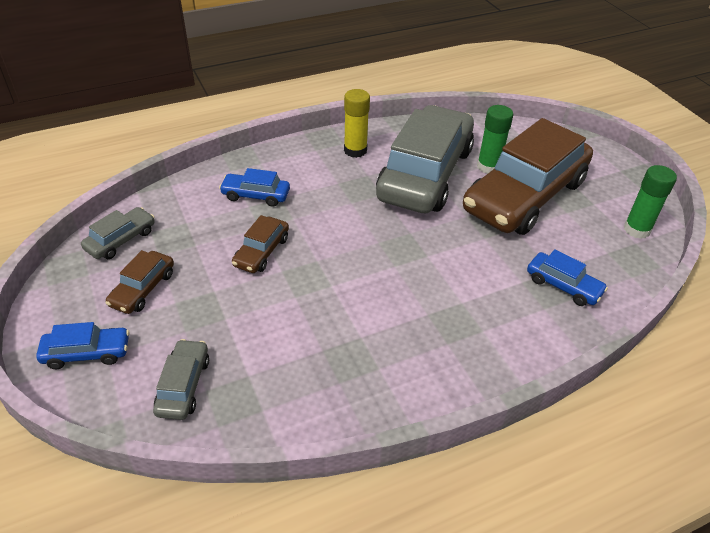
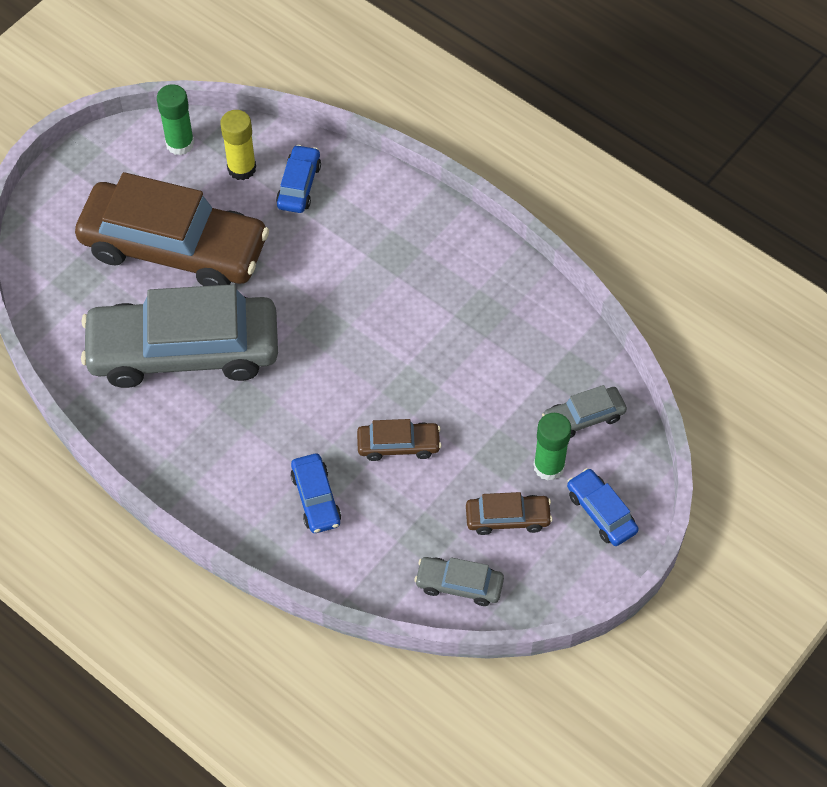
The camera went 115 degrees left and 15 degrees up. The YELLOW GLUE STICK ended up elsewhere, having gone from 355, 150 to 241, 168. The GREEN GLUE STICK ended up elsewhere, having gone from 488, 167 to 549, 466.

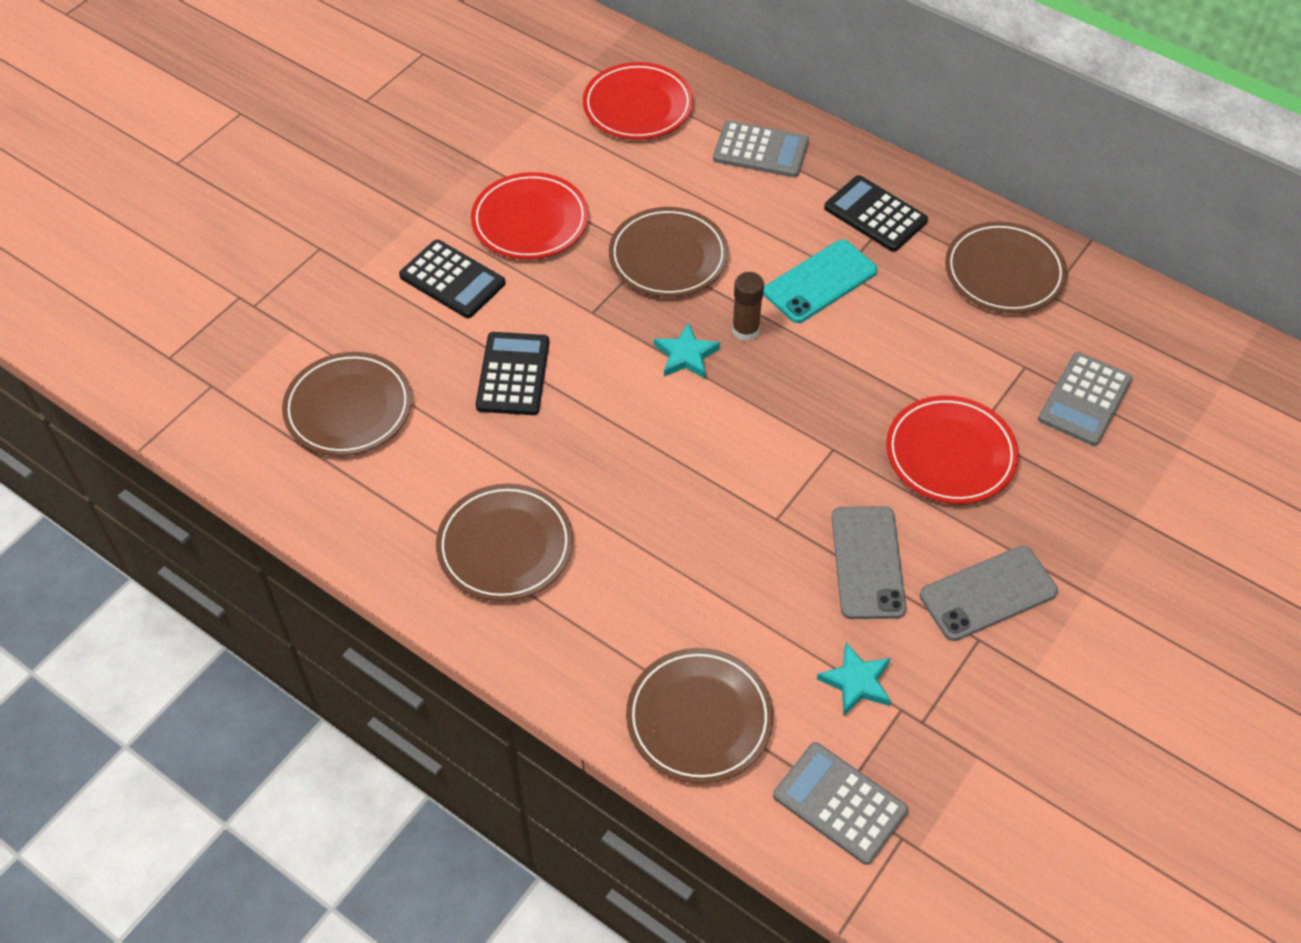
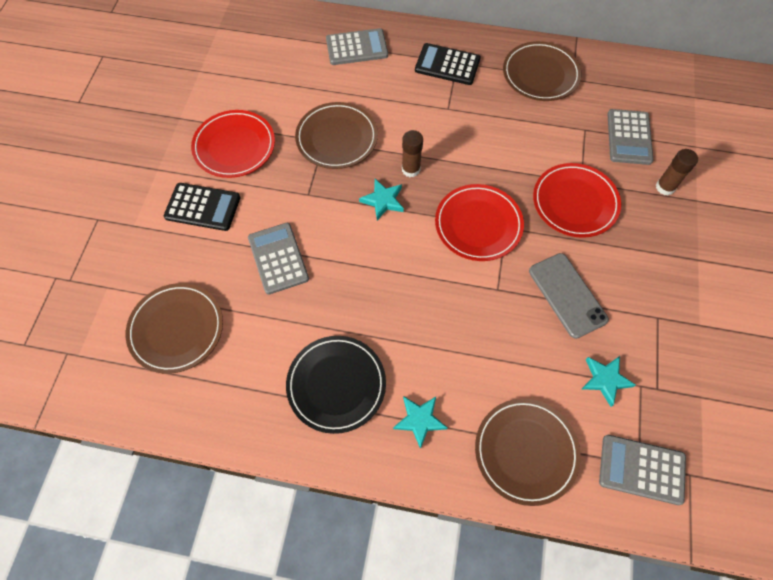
The camera went 25 degrees left and 10 degrees up. The second view lost the TURQUOISE PHONE at 820, 282. The second view lost the GREY PHONE at 988, 593. The second view gained the TURQUOISE STAR at 419, 420. The second view gained the BROWN GLUE STICK at 665, 187. The RED PLATE ended up elsewhere, having gone from 638, 106 to 478, 224. What was the BROWN PLATE at 505, 546 turned into the BLACK PLATE at 336, 385. What was the BLACK CALCULATOR at 513, 374 turned into the GREY CALCULATOR at 278, 258.

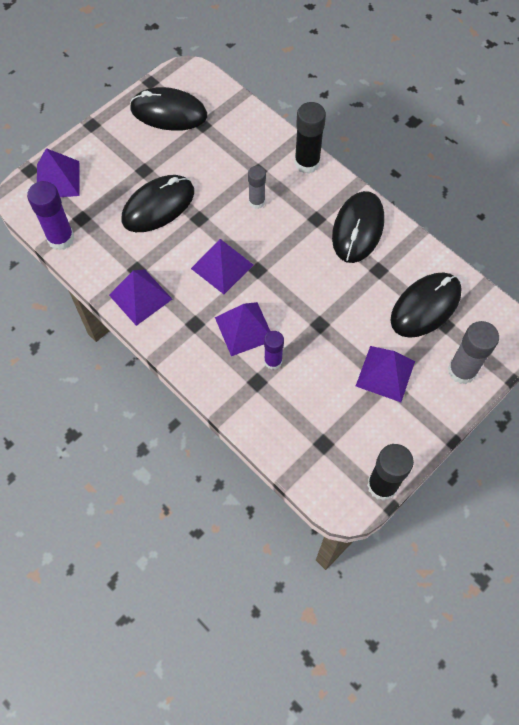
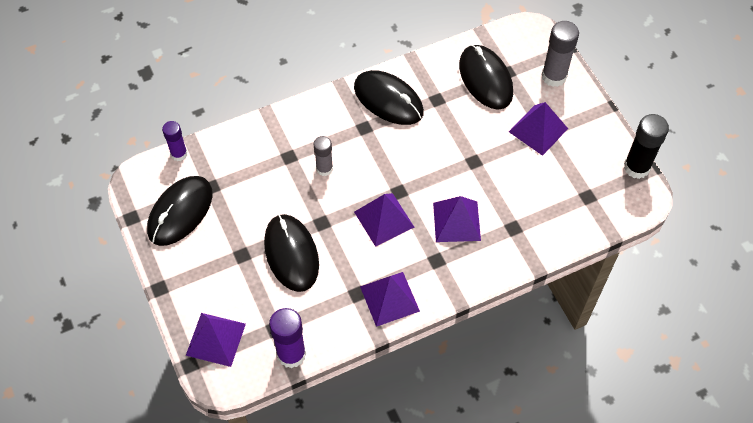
The camera went 70 degrees left and 5 degrees down. The second view lost the BLACK GLUE STICK at 307, 163. The PURPLE GLUE STICK ended up elsewhere, having gone from 273, 361 to 179, 154.

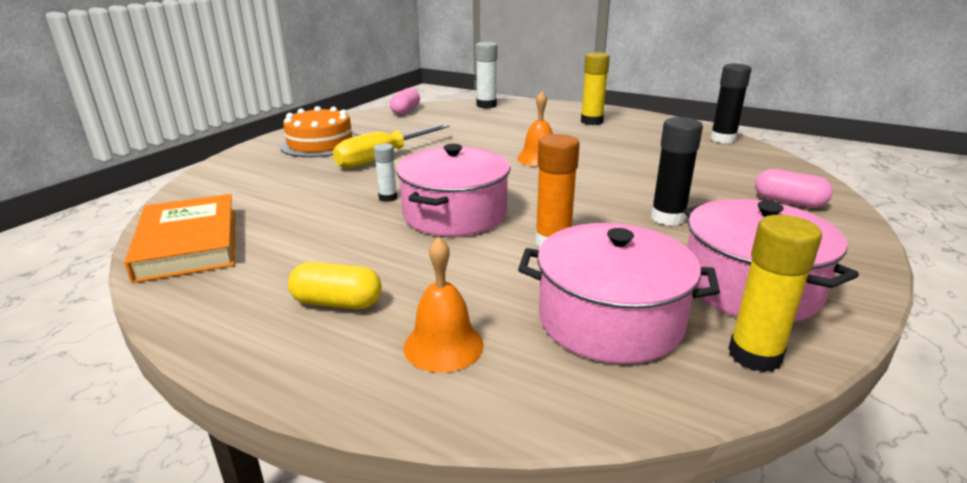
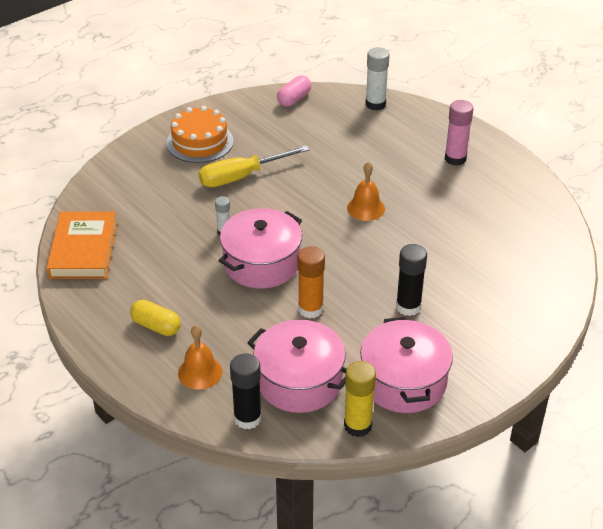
The camera went 20 degrees right and 15 degrees up. The second view lost the PINK CAPSULE at 788, 202. The BLACK GLUE STICK ended up elsewhere, having gone from 723, 139 to 247, 418. What was the YELLOW GLUE STICK at 591, 121 turned into the PINK GLUE STICK at 455, 158.

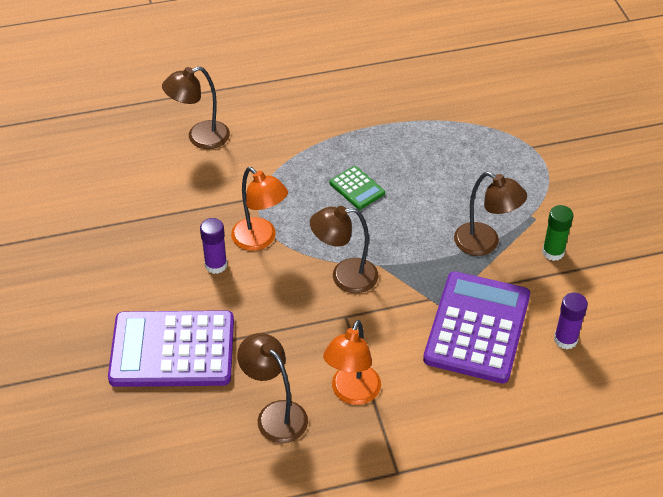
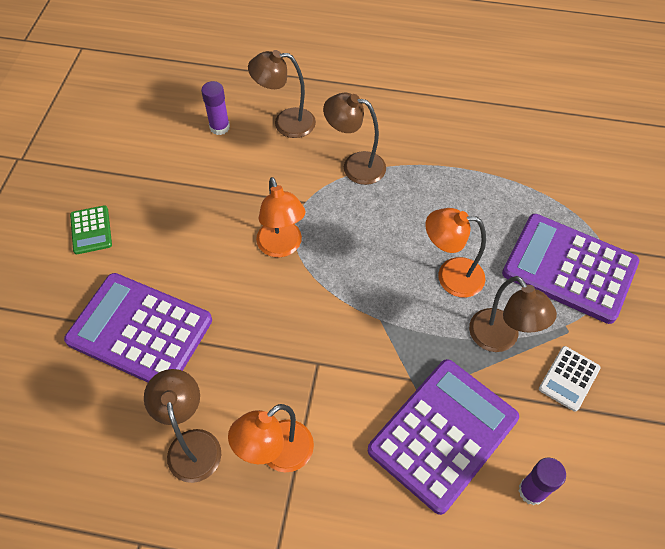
The camera went 25 degrees right and 10 degrees up. The second view gained the ORANGE LAMP at 450, 276. The second view gained the PURPLE CALCULATOR at 569, 268. The PURPLE GLUE STICK ended up elsewhere, having gone from 216, 265 to 219, 127. The BROWN LAMP ended up elsewhere, having gone from 344, 277 to 355, 166. The GREEN CALCULATOR ended up elsewhere, having gone from 357, 188 to 91, 230. Where the GREEN GLUE STICK stood at 553, 252, the WHITE CALCULATOR came to stand at 569, 378.

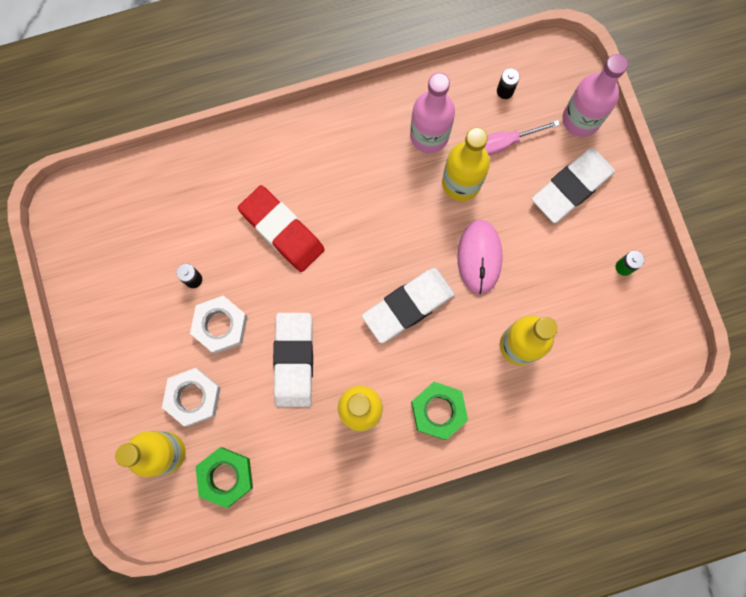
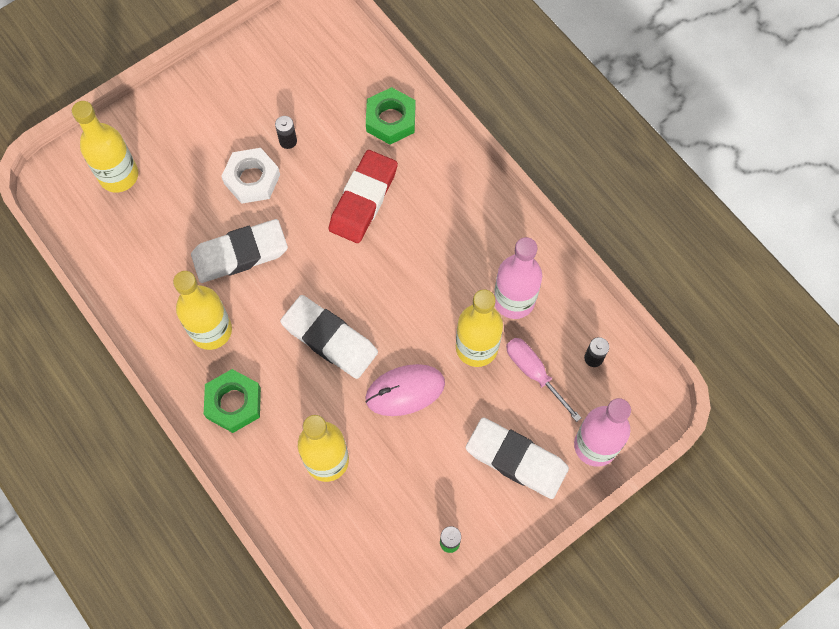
The camera went 70 degrees right and 10 degrees down. The second view lost the WHITE NUT at 193, 397. The GREEN NUT ended up elsewhere, having gone from 225, 476 to 390, 120.

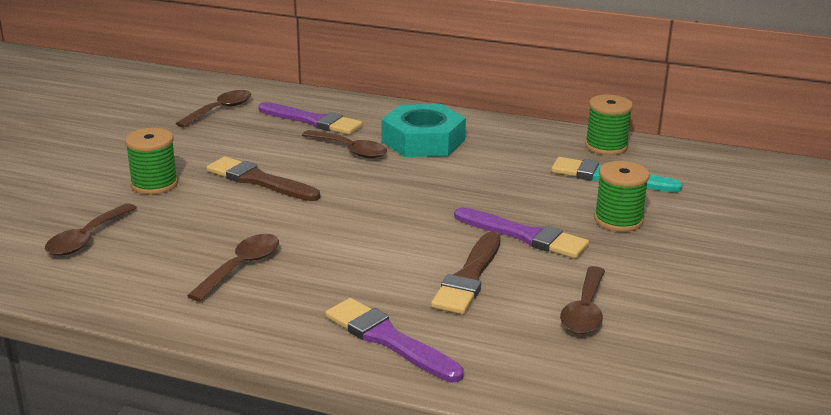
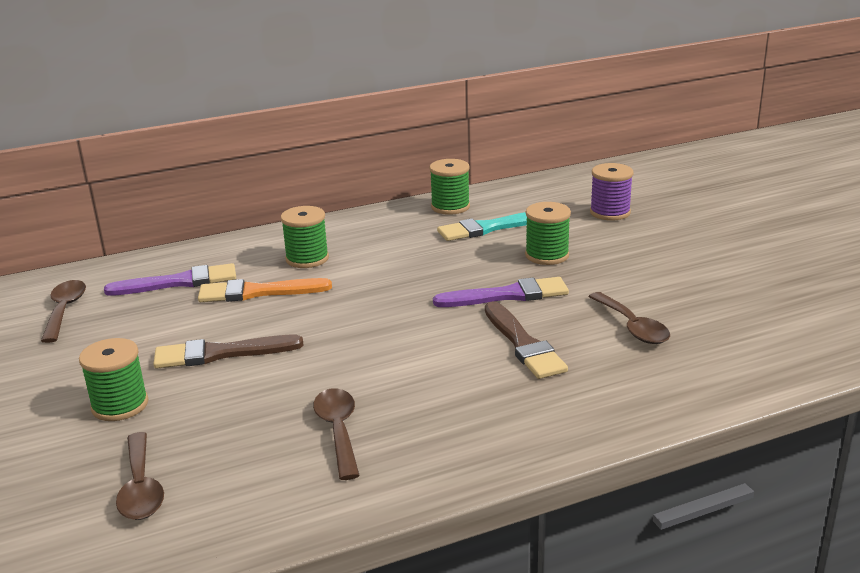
The camera went 40 degrees left and 0 degrees up. The second view lost the PURPLE BRUSH at 388, 339. The second view gained the PURPLE SPOOL at 610, 212. Where the BROWN SPOON stood at 350, 150, the ORANGE BRUSH came to stand at 258, 292. Where the TURQUOISE NUT stood at 423, 141, the GREEN SPOOL came to stand at 307, 259.

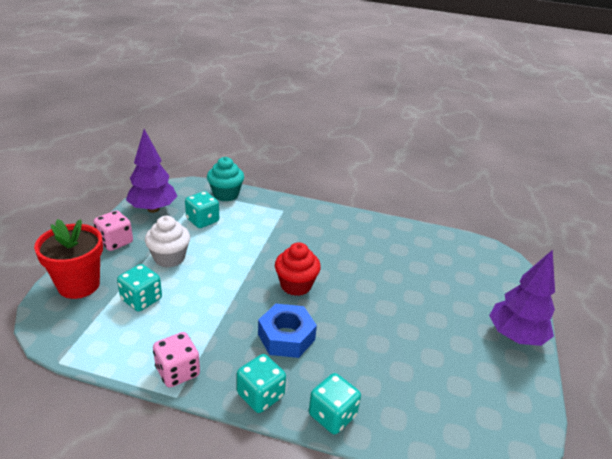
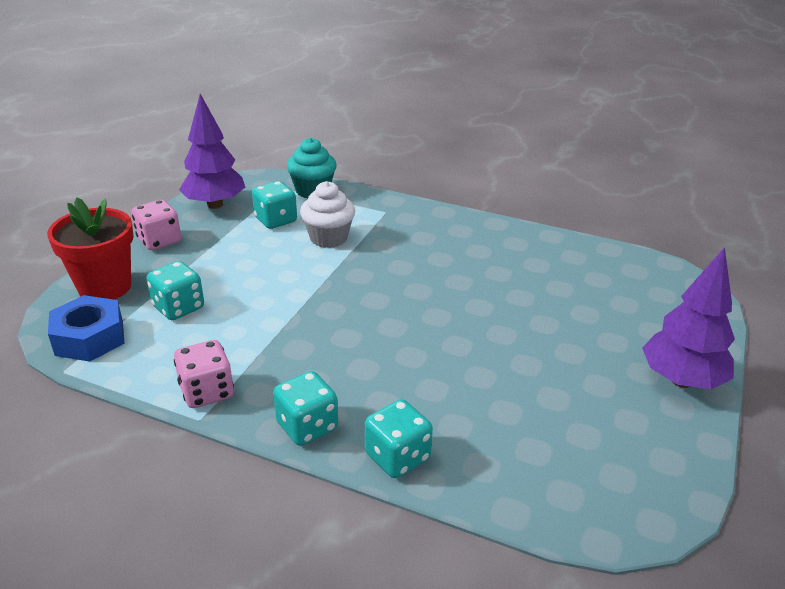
The camera went 10 degrees right and 0 degrees up. The second view lost the RED CUPCAKE at 296, 285. The WHITE CUPCAKE ended up elsewhere, having gone from 169, 258 to 328, 238. The BLUE NUT ended up elsewhere, having gone from 286, 337 to 89, 338.

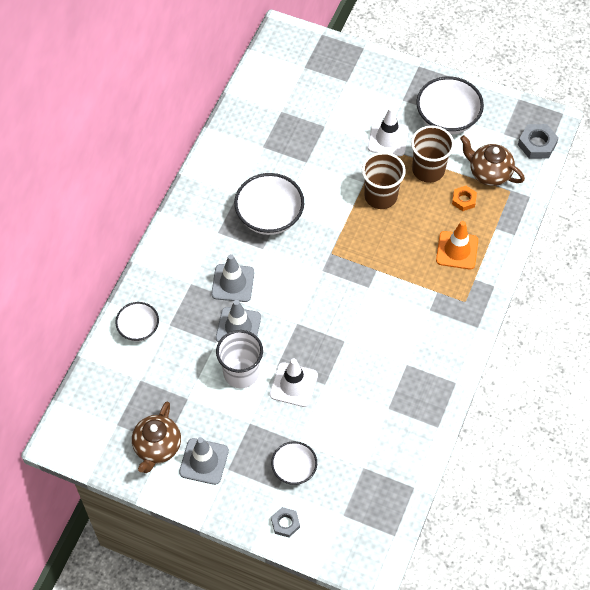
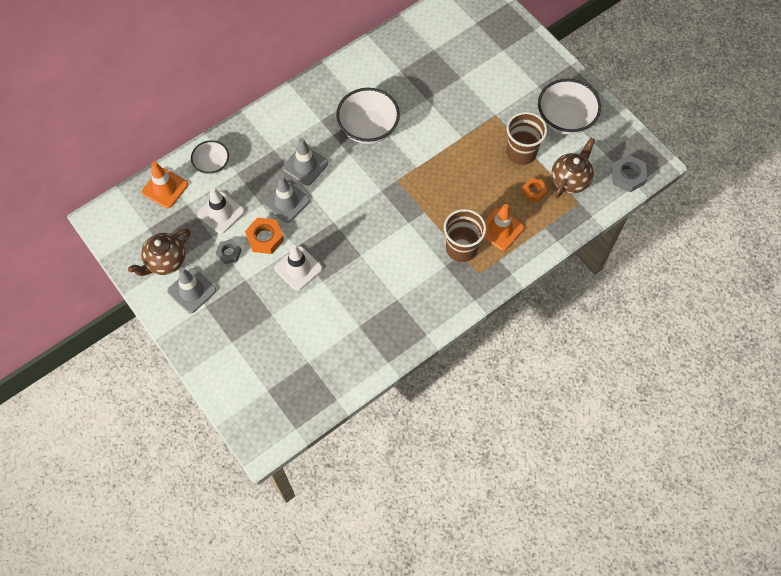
The camera went 30 degrees right and 5 degrees up. The second view lost the WHITE BOWL at 294, 469. The second view gained the ORANGE TRAFFIC CONE at 165, 188. The GREY NUT ended up elsewhere, having gone from 285, 523 to 229, 253. The BROWN CUP ended up elsewhere, having gone from 380, 196 to 461, 248. The WHITE TRAFFIC CONE ended up elsewhere, having gone from 388, 139 to 221, 213. Where the WHITE CUP stood at 241, 373, the ORANGE NUT came to stand at 265, 238. The BROWN TEAPOT at 489, 173 ended up facing another way, 60 degrees clockwise from before.

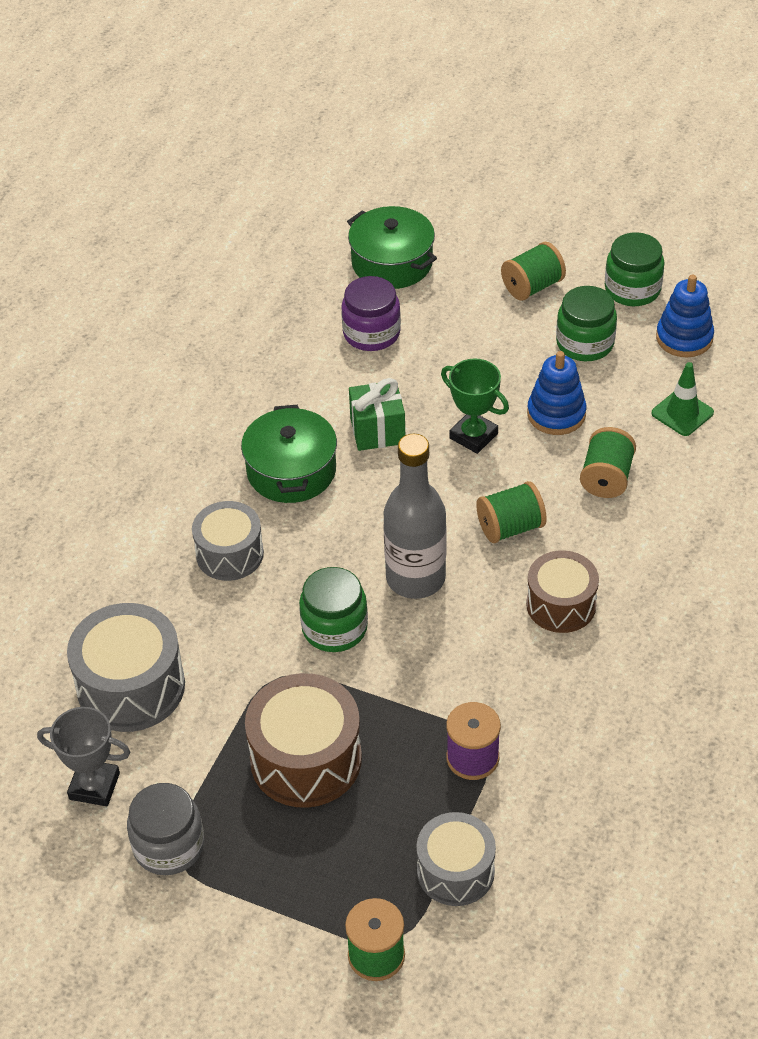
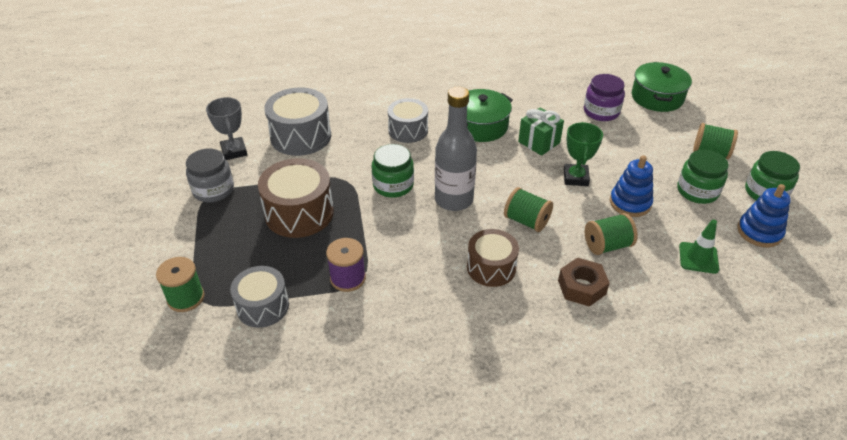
The camera went 55 degrees right and 5 degrees down. The second view gained the BROWN NUT at 581, 287.

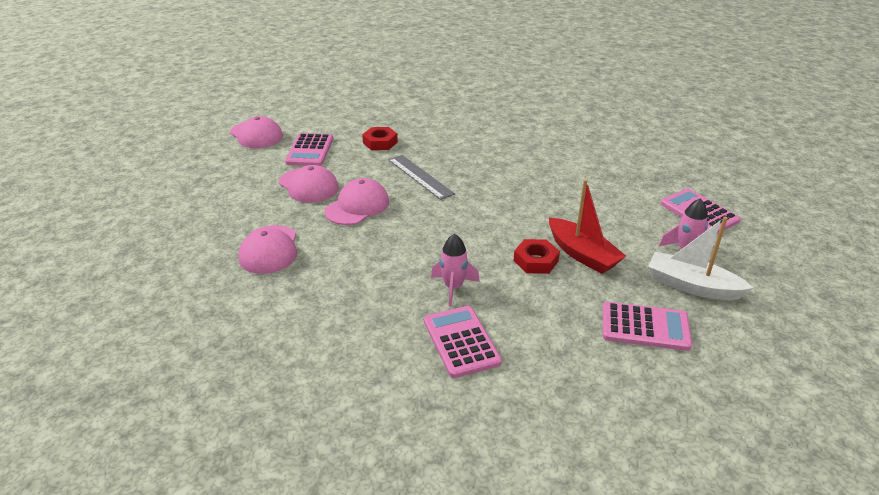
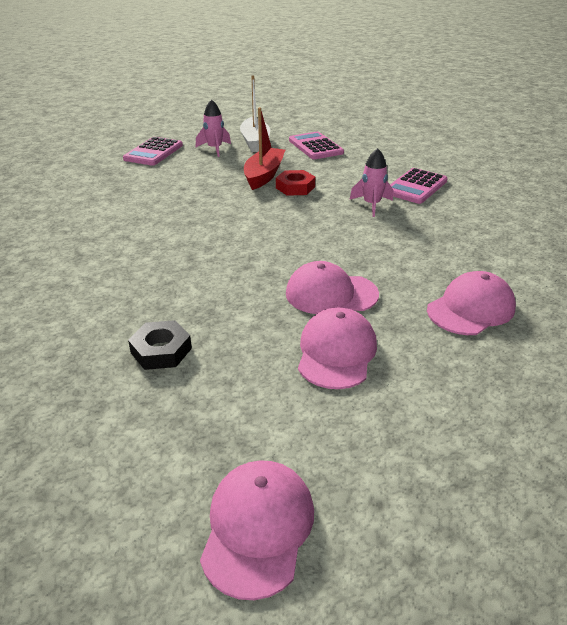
The camera went 125 degrees left and 0 degrees up. The second view lost the PINK CALCULATOR at 310, 151. The second view lost the GREY RULER at 420, 176. What was the RED NUT at 380, 142 turned into the BLACK NUT at 161, 351.

